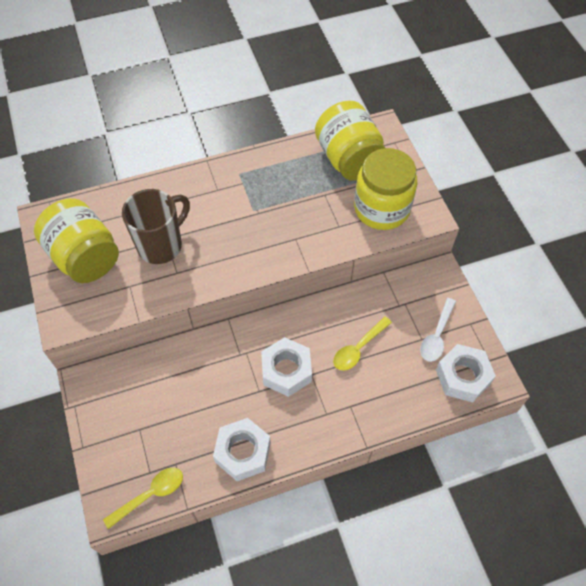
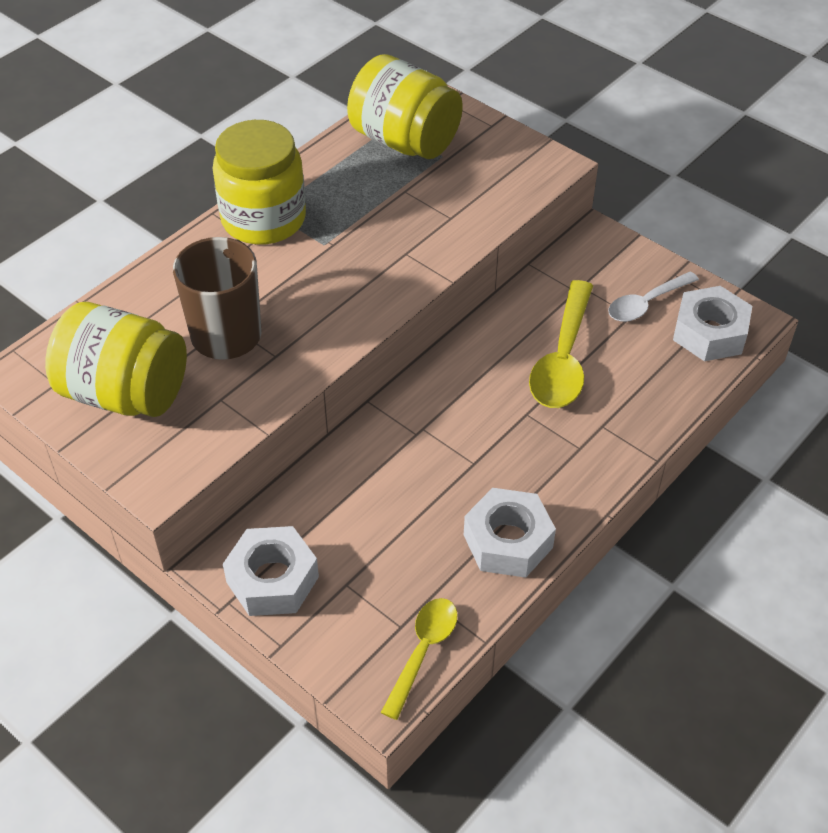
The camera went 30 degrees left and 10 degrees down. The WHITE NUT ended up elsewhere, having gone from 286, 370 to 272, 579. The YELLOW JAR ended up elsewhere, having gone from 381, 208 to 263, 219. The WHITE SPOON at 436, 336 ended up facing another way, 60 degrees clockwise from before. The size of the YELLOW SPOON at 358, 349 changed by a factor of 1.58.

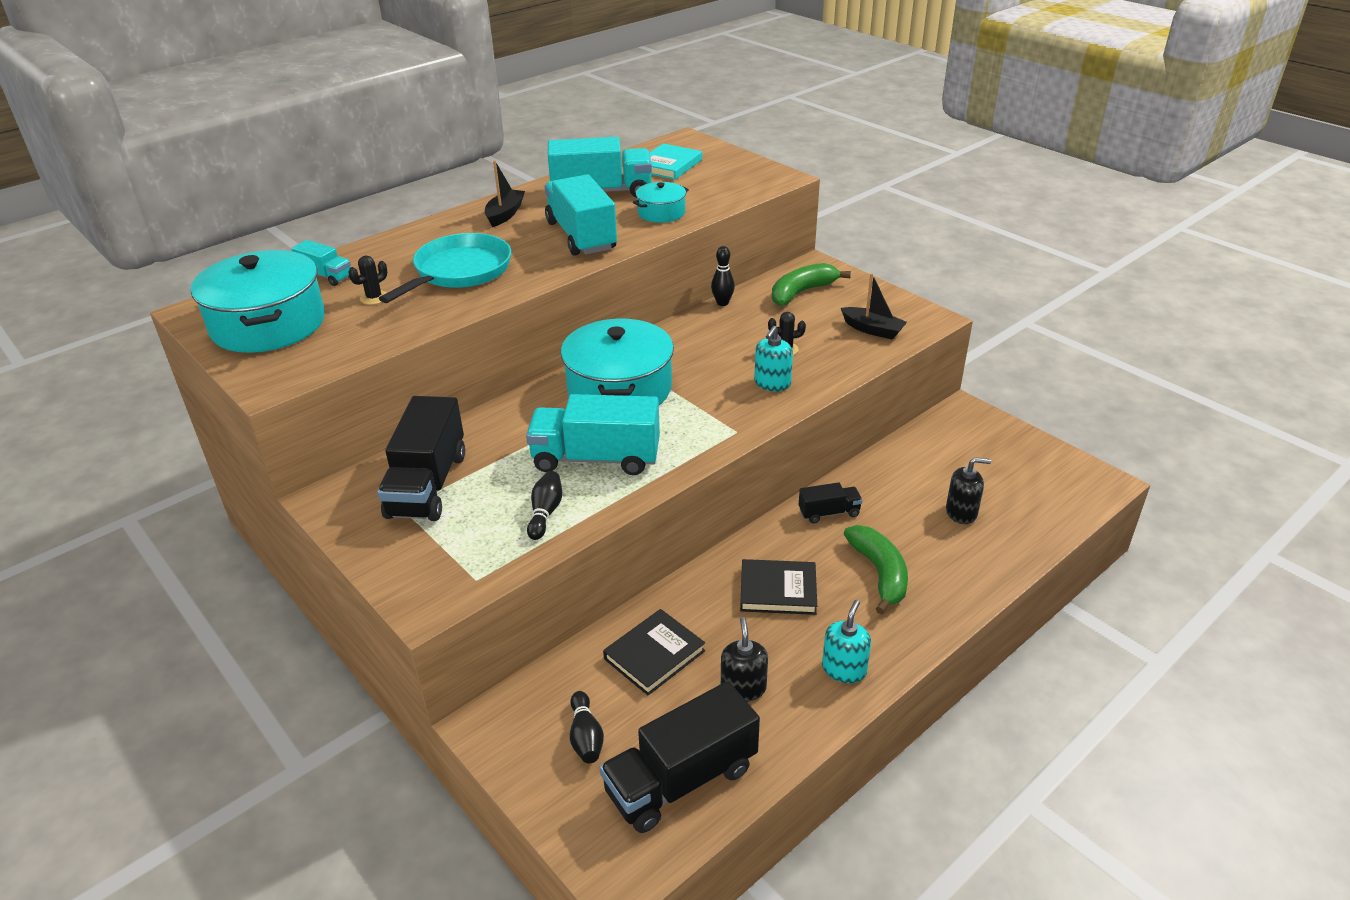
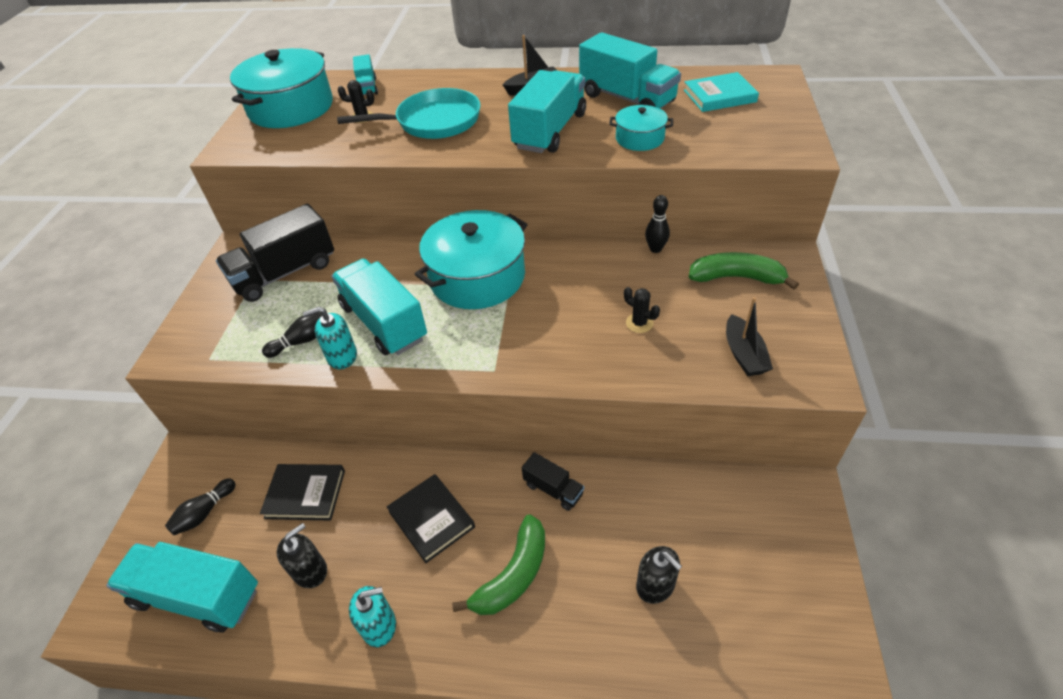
The camera went 50 degrees right and 10 degrees up. The TURQUOISE SOAP DISPENSER ended up elsewhere, having gone from 772, 383 to 342, 356. What was the BLACK TRUCK at 681, 780 turned into the TURQUOISE TRUCK at 197, 596.

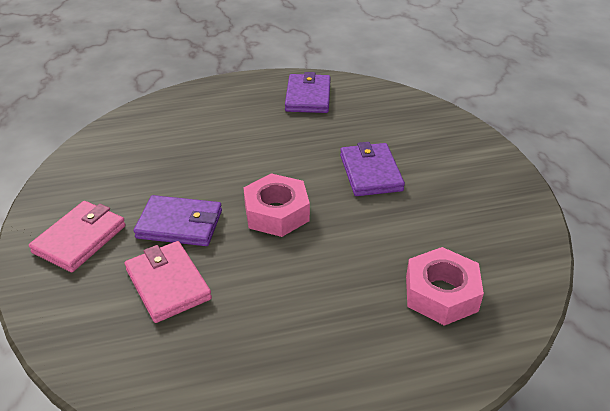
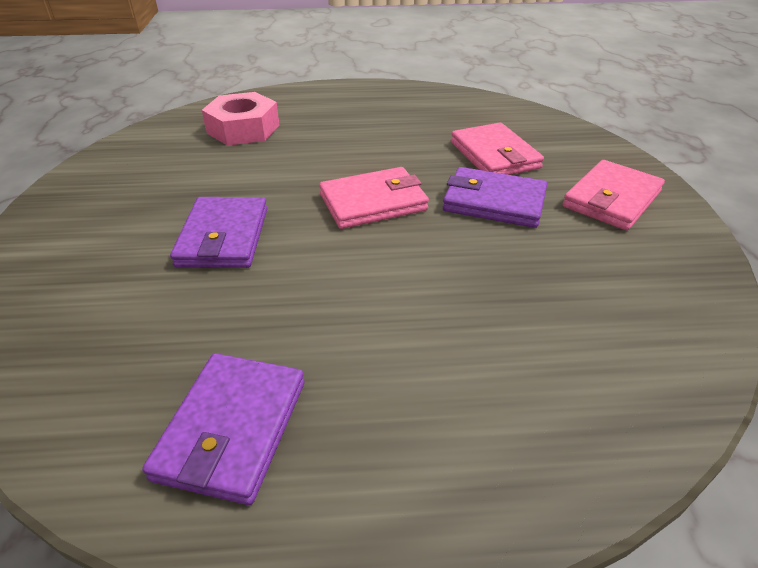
The camera went 170 degrees left and 0 degrees up. Where the PINK NUT stood at 276, 213, the PINK WALLET came to stand at 373, 202.

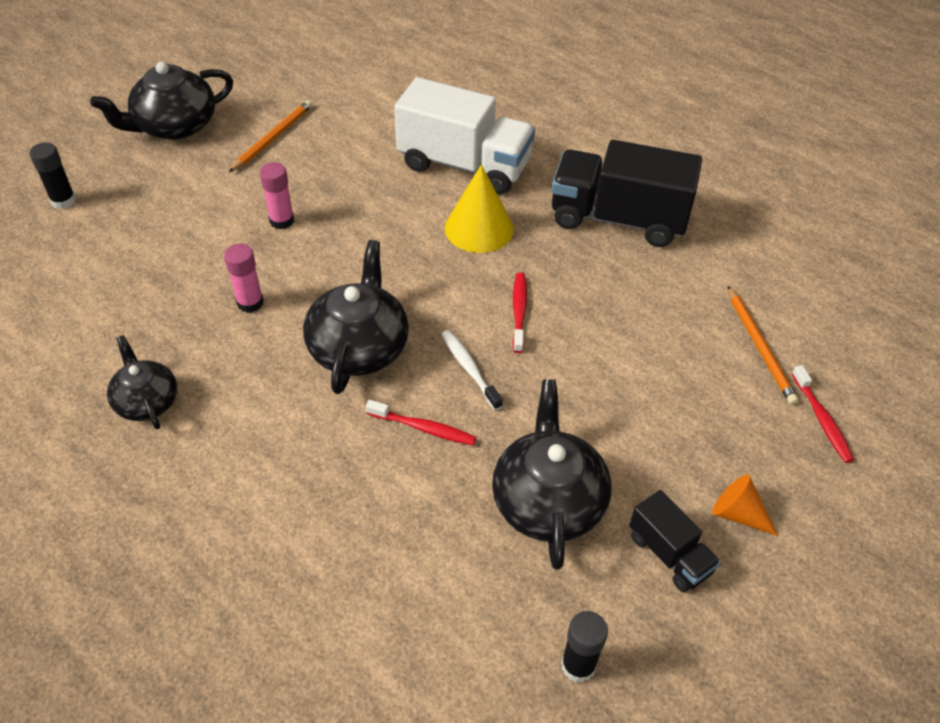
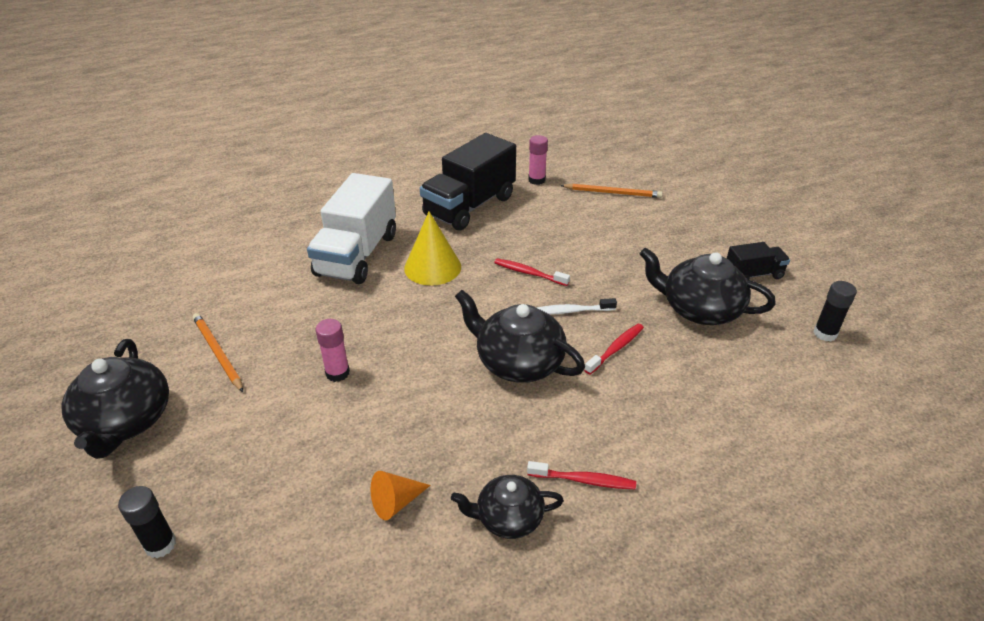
The camera went 65 degrees left and 10 degrees down. The PINK GLUE STICK ended up elsewhere, having gone from 250, 303 to 536, 180. The ORANGE CONE ended up elsewhere, having gone from 738, 514 to 396, 502. The RED TOOTHBRUSH ended up elsewhere, having gone from 822, 420 to 584, 480. The WHITE TRUCK at 464, 165 ended up facing another way, 150 degrees clockwise from before.

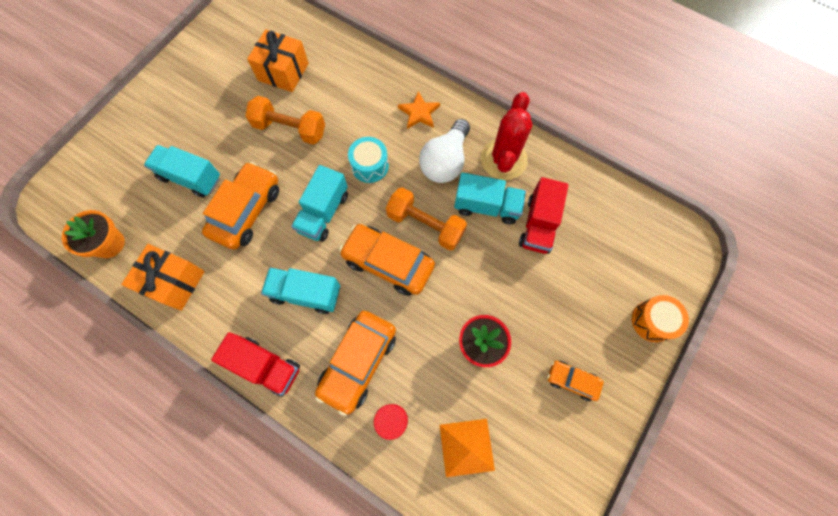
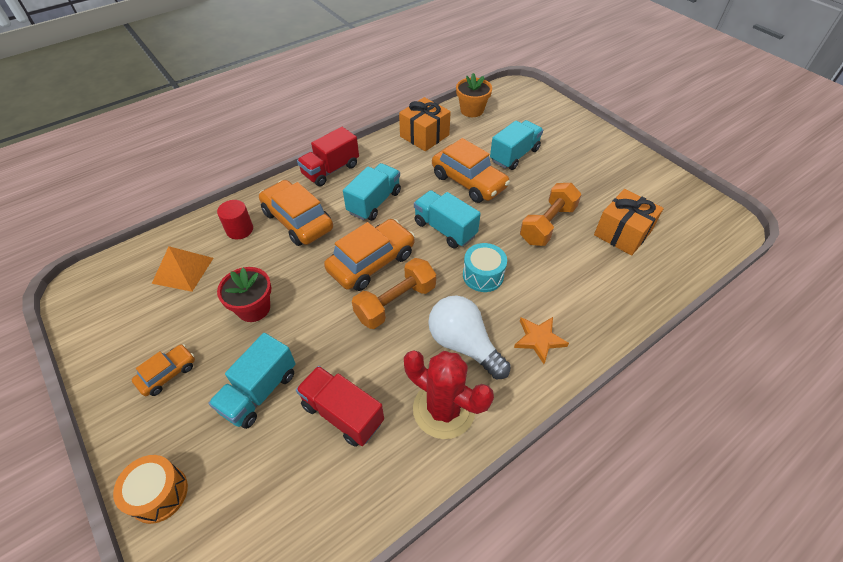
The camera went 110 degrees right and 20 degrees down. The TURQUOISE TRUCK ended up elsewhere, having gone from 486, 206 to 259, 391.

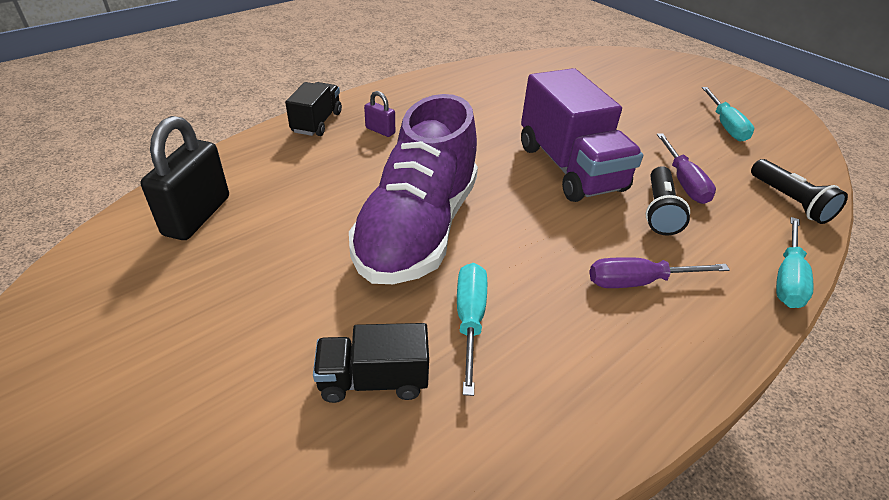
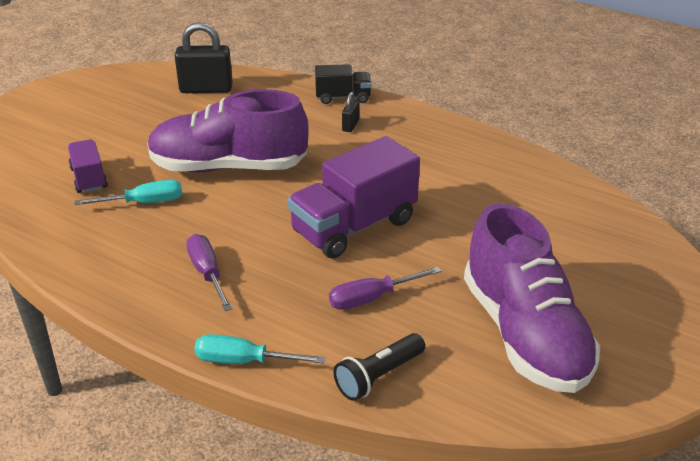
The camera went 75 degrees right and 5 degrees down. The second view lost the BLACK FLASHLIGHT at 659, 211. Where the TURQUOISE SCREWDRIVER stood at 725, 126, the PURPLE SHOE came to stand at 524, 334. What was the BLACK TRUCK at 373, 380 turned into the PURPLE TRUCK at 89, 178. What was the PURPLE PADLOCK at 380, 130 turned into the BLACK PADLOCK at 350, 125.

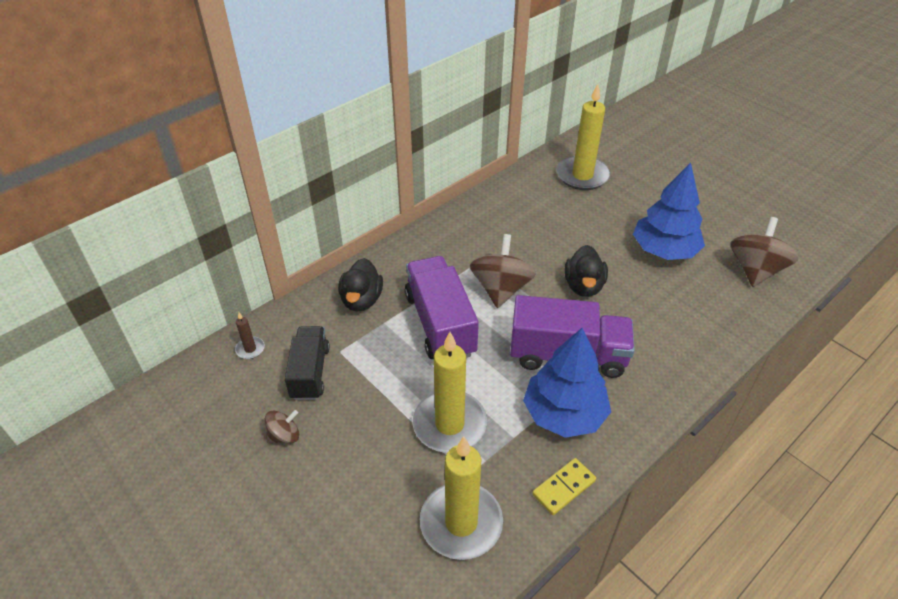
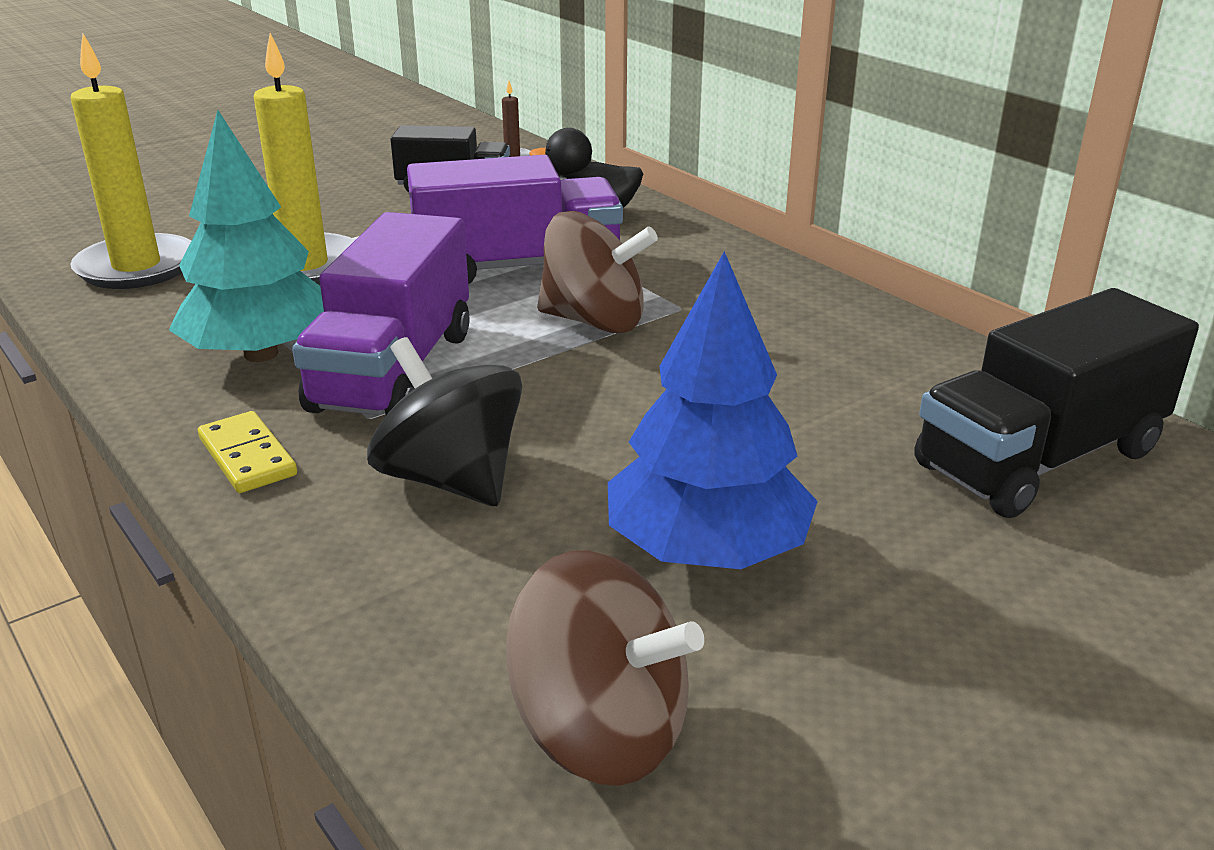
The camera went 95 degrees right and 15 degrees down. The second view lost the BROWN SPINNING TOP at 284, 436. The second view lost the BLACK DUCK at 583, 286. The second view gained the BLACK SPINNING TOP at 451, 479. The YELLOW DOMINO ended up elsewhere, having gone from 564, 488 to 247, 457. Where the YELLOW CANDLE stood at 582, 176, the BLACK TRUCK came to stand at 1039, 459. What was the BLUE TREE at 564, 414 turned into the TURQUOISE TREE at 261, 354.

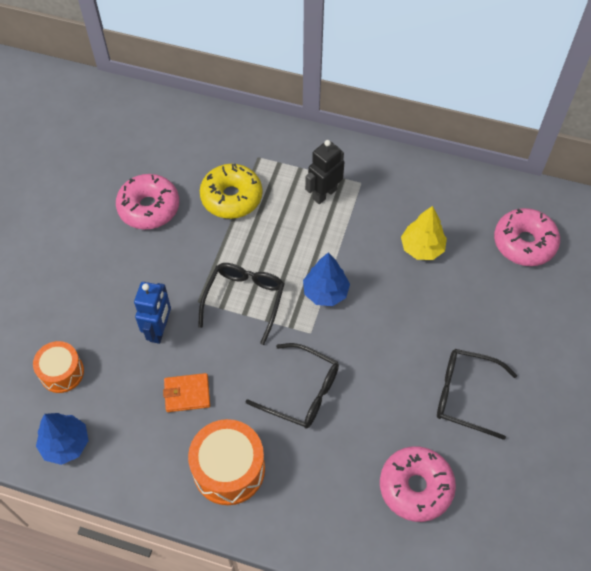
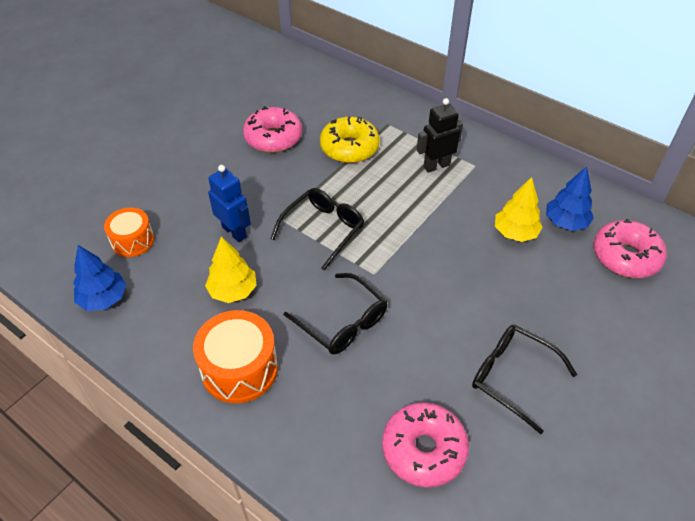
The camera went 20 degrees right and 10 degrees down. The BLUE TREE ended up elsewhere, having gone from 325, 292 to 565, 222. Where the ORANGE WALLET stood at 187, 394, the YELLOW TREE came to stand at 233, 291. The BLUE ROBOT at 159, 330 ended up facing another way, 75 degrees counterclockwise from before.

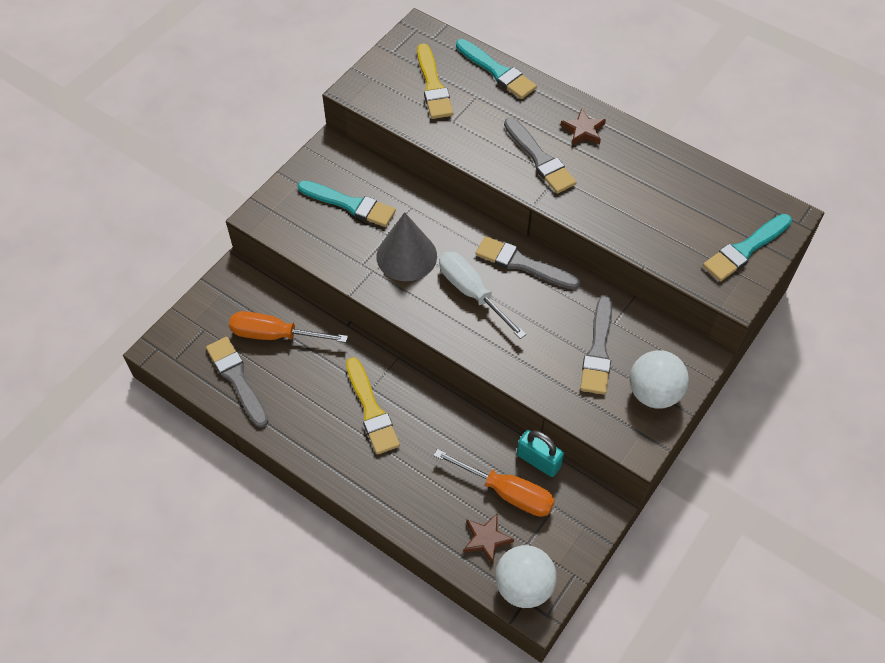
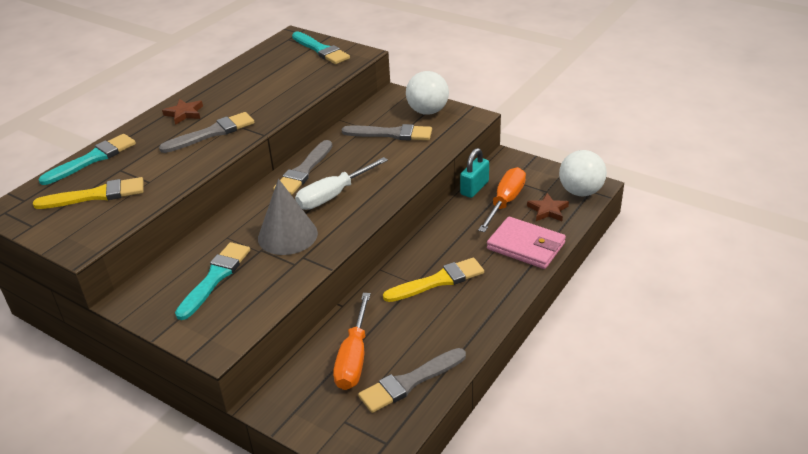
The camera went 90 degrees left and 20 degrees down. The second view gained the PINK WALLET at 526, 246.

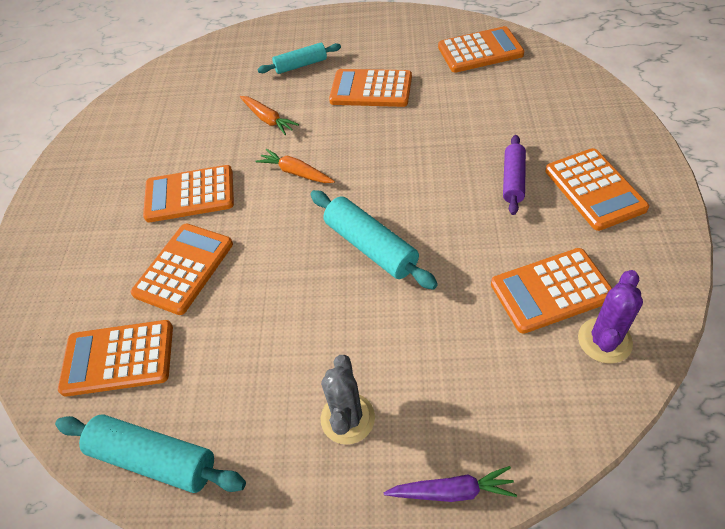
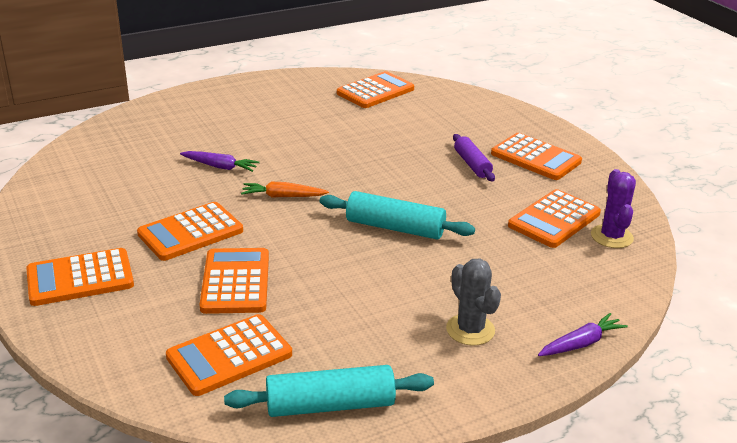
The camera went 35 degrees left and 20 degrees down. The second view lost the TURQUOISE ROLLING PIN at 301, 65. The ORANGE CALCULATOR ended up elsewhere, having gone from 371, 89 to 80, 278. What was the ORANGE CARROT at 268, 119 turned into the PURPLE CARROT at 220, 167.

